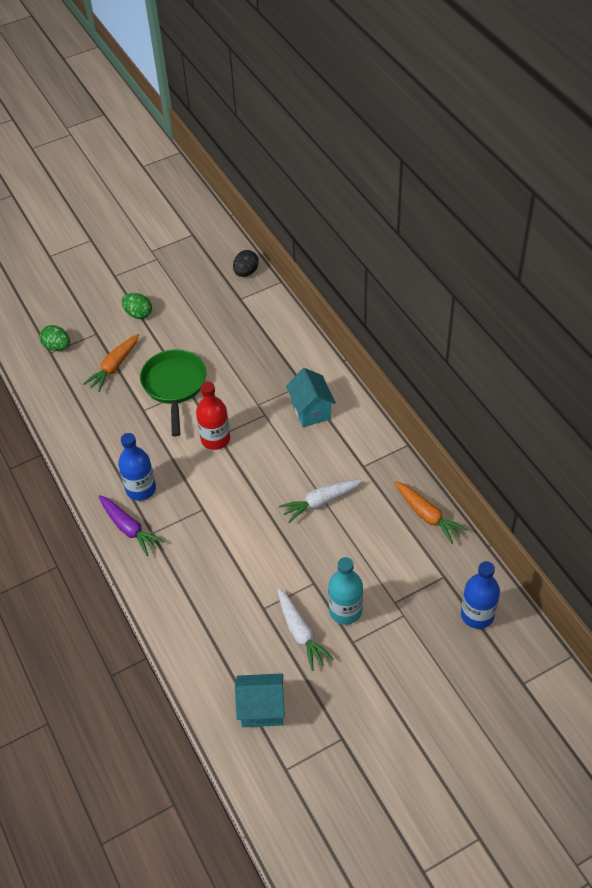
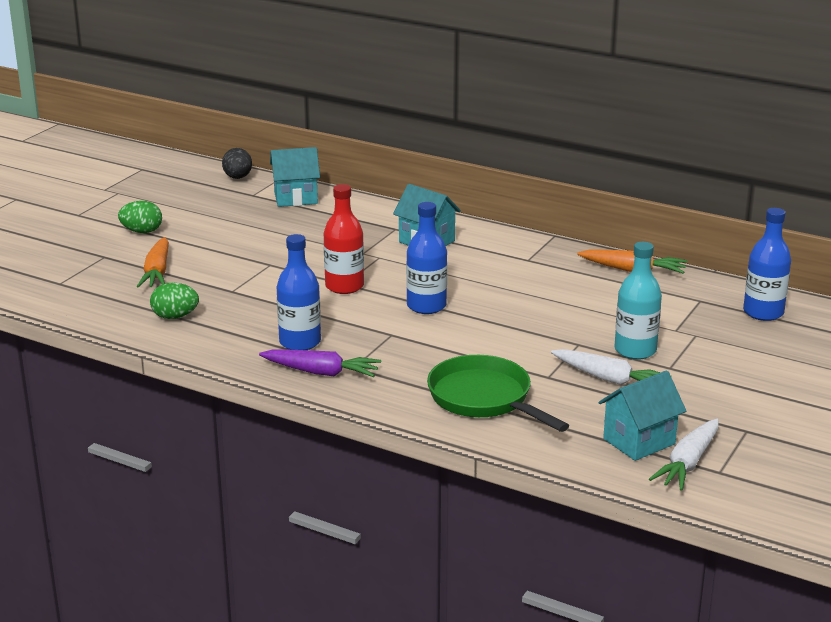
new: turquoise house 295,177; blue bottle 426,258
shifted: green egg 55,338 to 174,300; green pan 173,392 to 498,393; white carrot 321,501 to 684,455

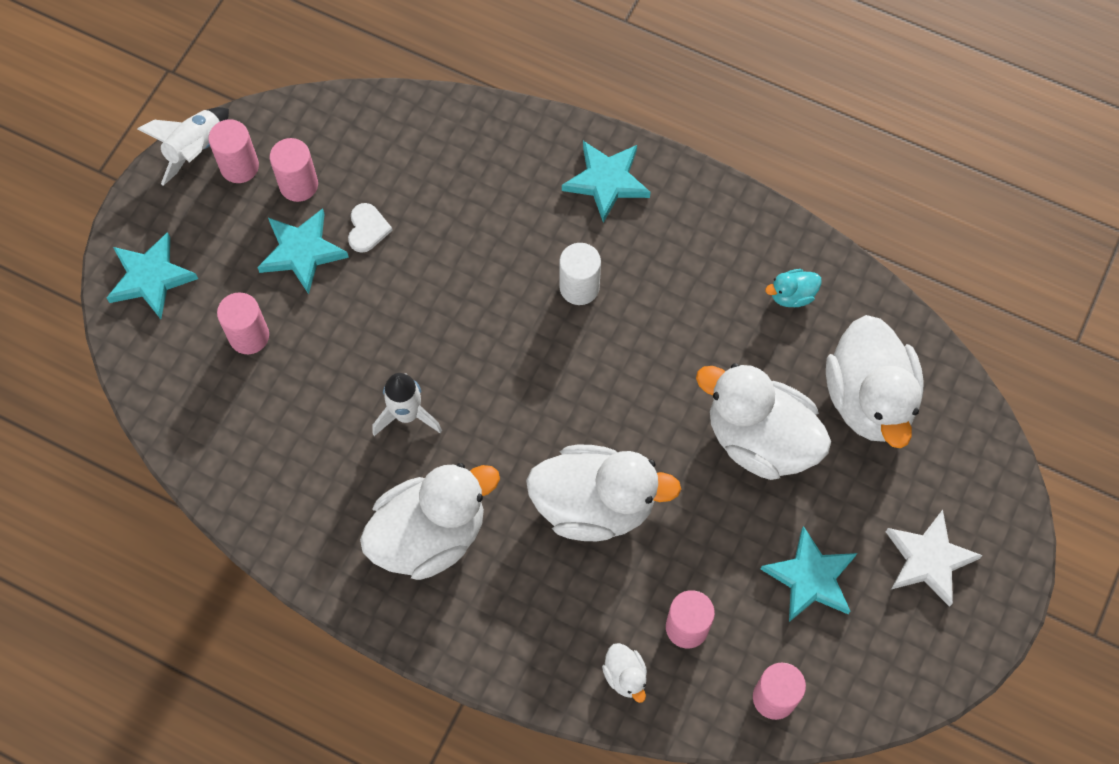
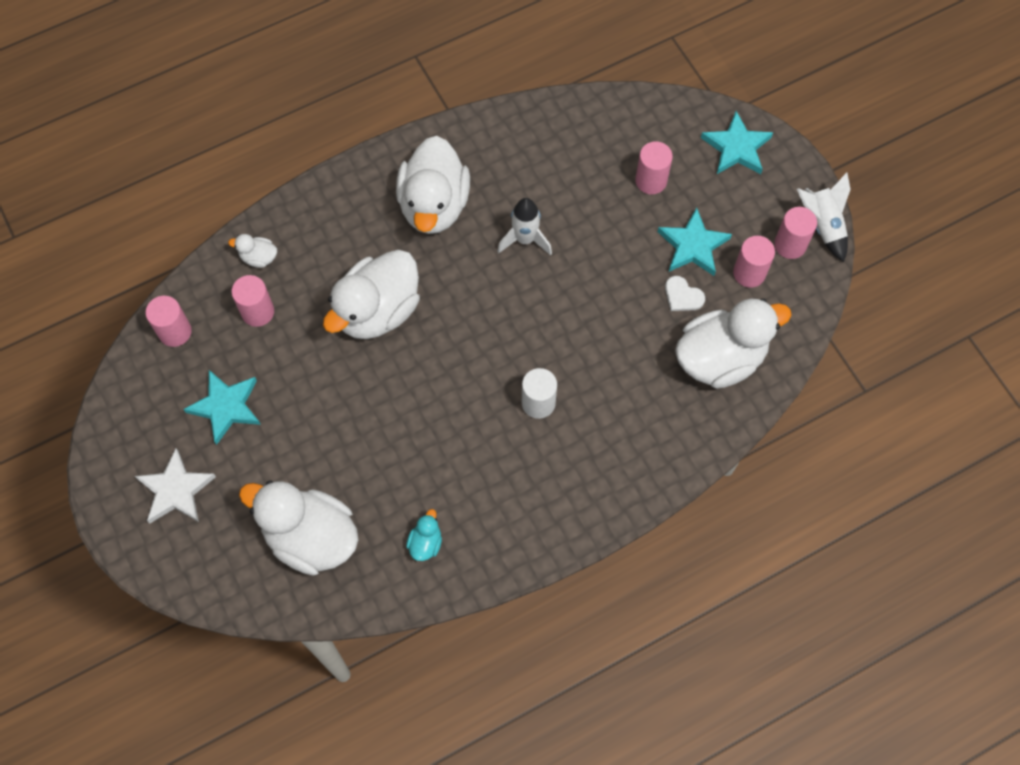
gone: turquoise star 606,182
shifted: white duck 763,421 to 733,343

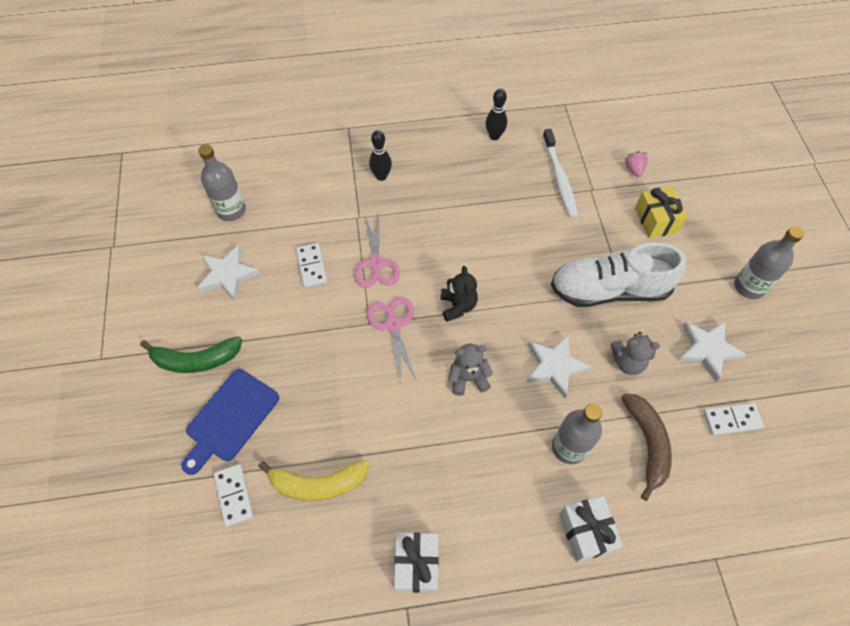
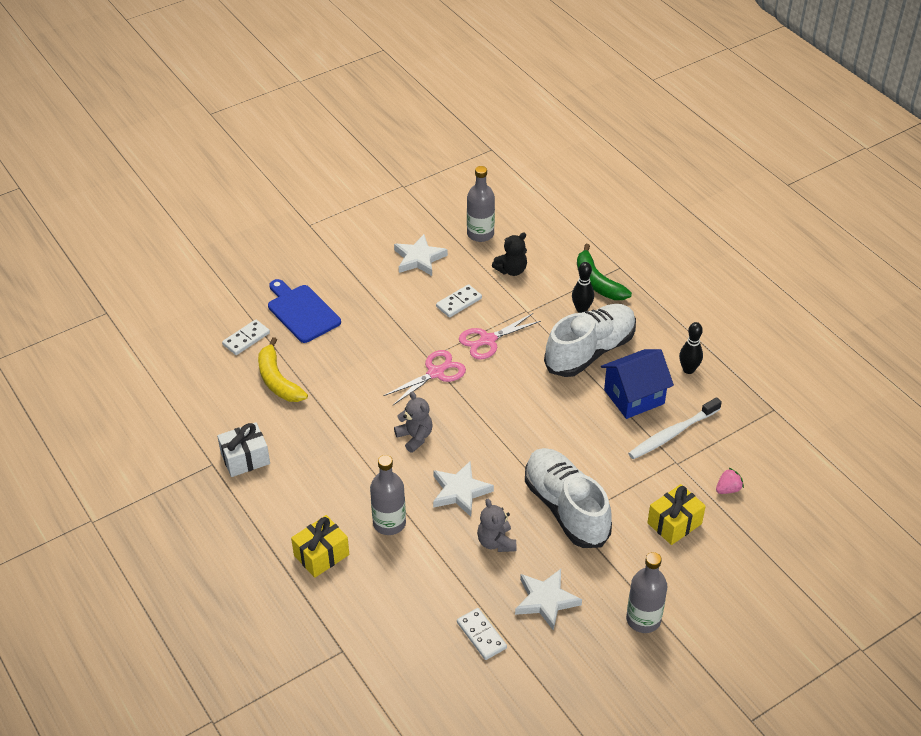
gone: brown banana 647,447
new: white shoe 590,340; blue house 637,384
shifted: black teddy bear 459,294 to 509,254; green banana 191,354 to 604,272
repainted: white gift 591,529 to yellow gift 320,546
rotated: blue cutting board 230,422 = 304,311 45 degrees clockwise

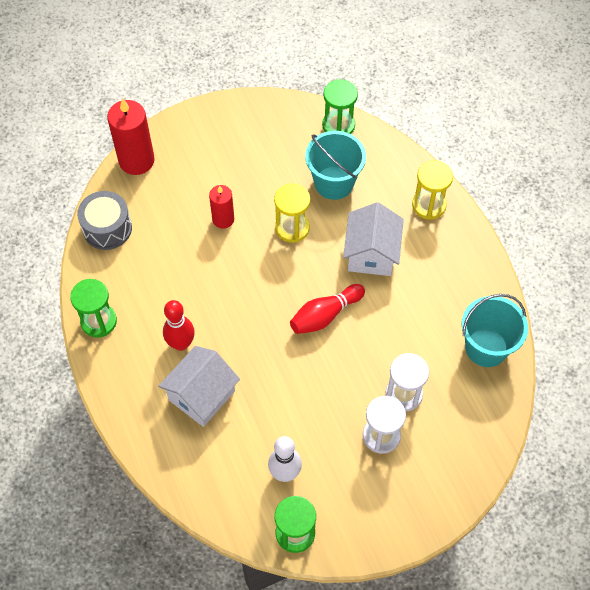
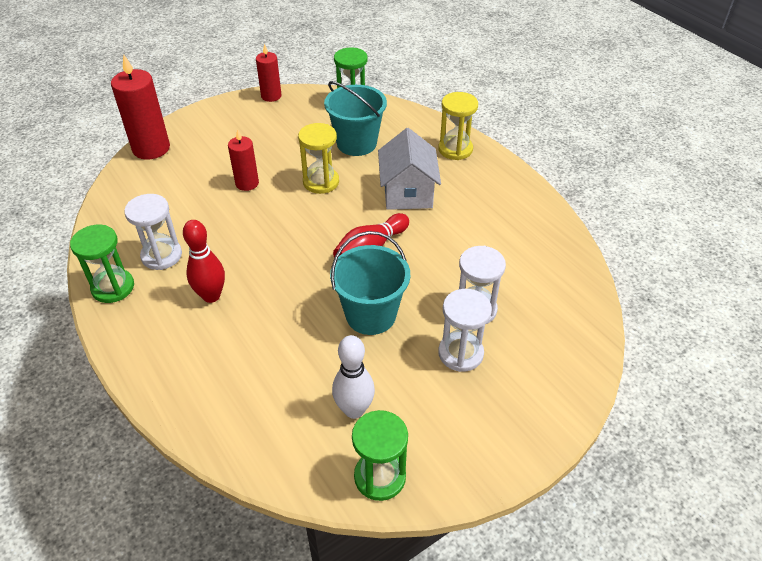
gone: grey drum 104,220; white house 199,386
new: red candle 269,73; white hourglass 153,232
shifted: turquoise bucket 495,330 to 370,283

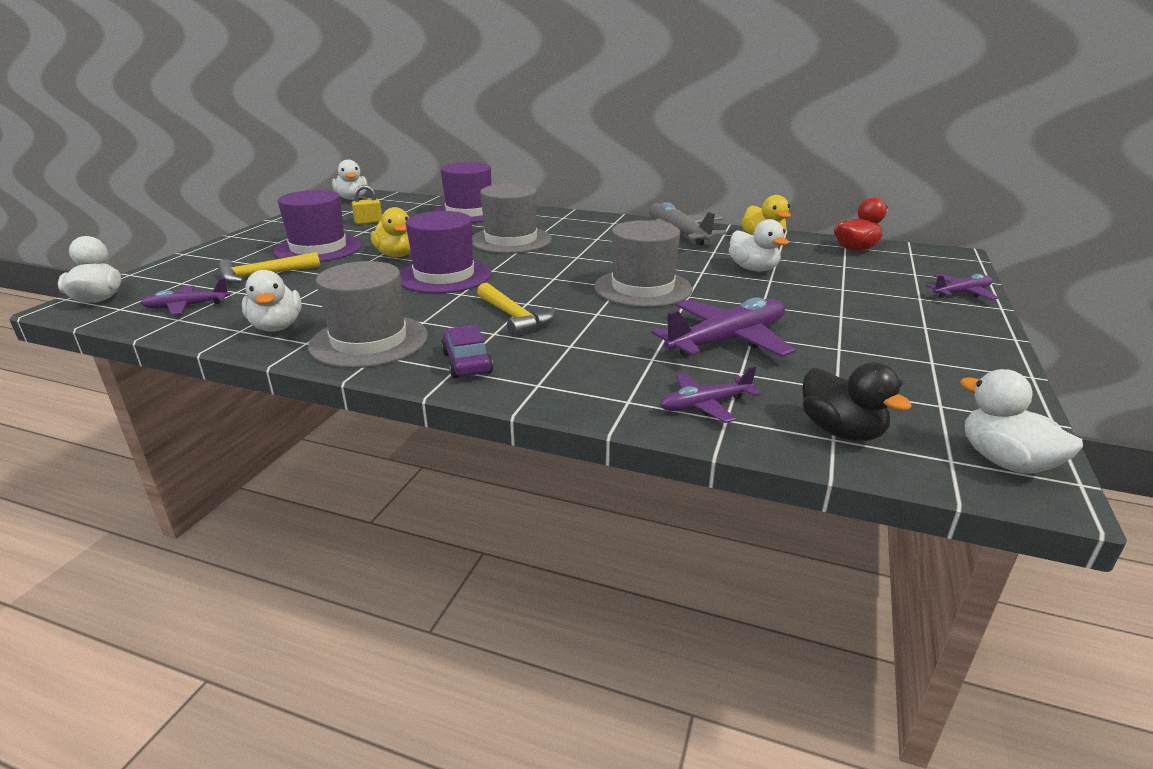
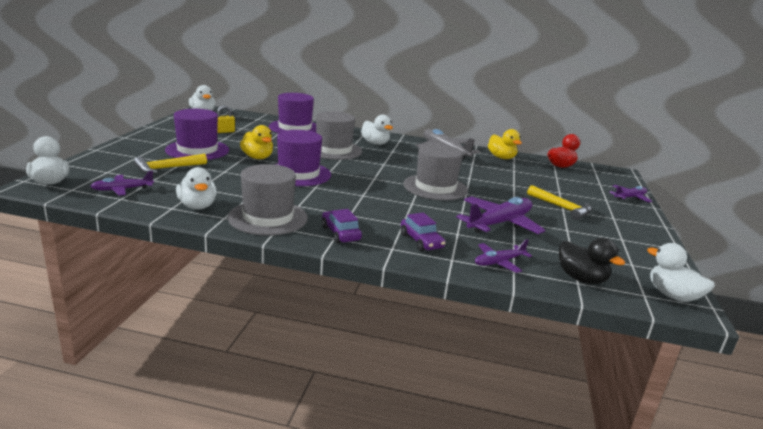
new: purple car 423,232
shifted: white duck 759,245 to 377,129; yellow hammer 516,310 to 559,202

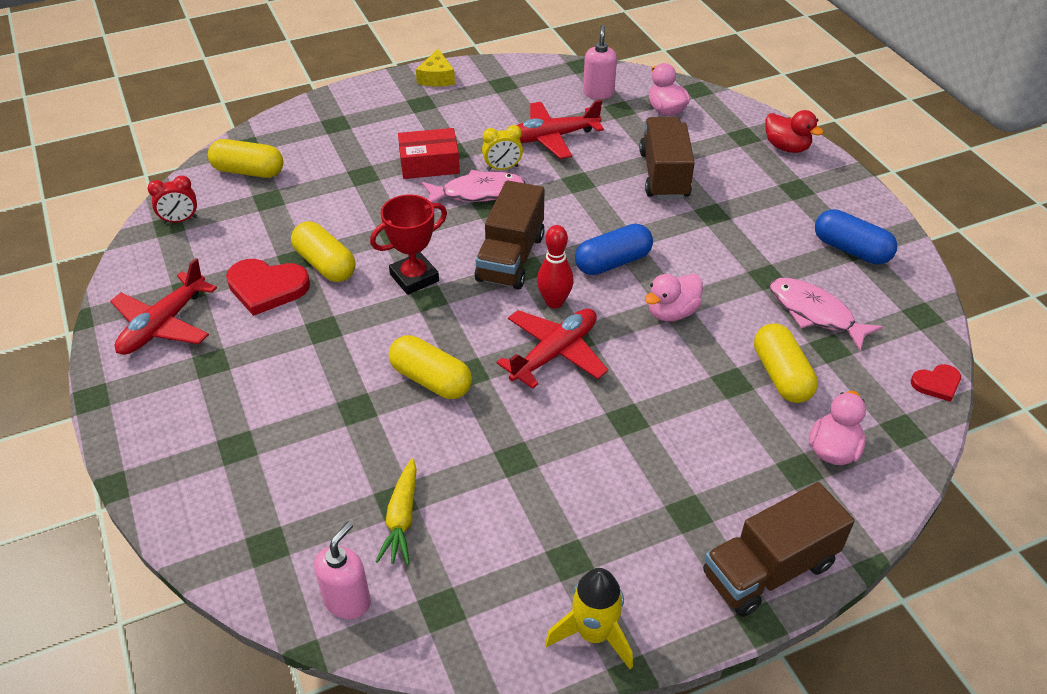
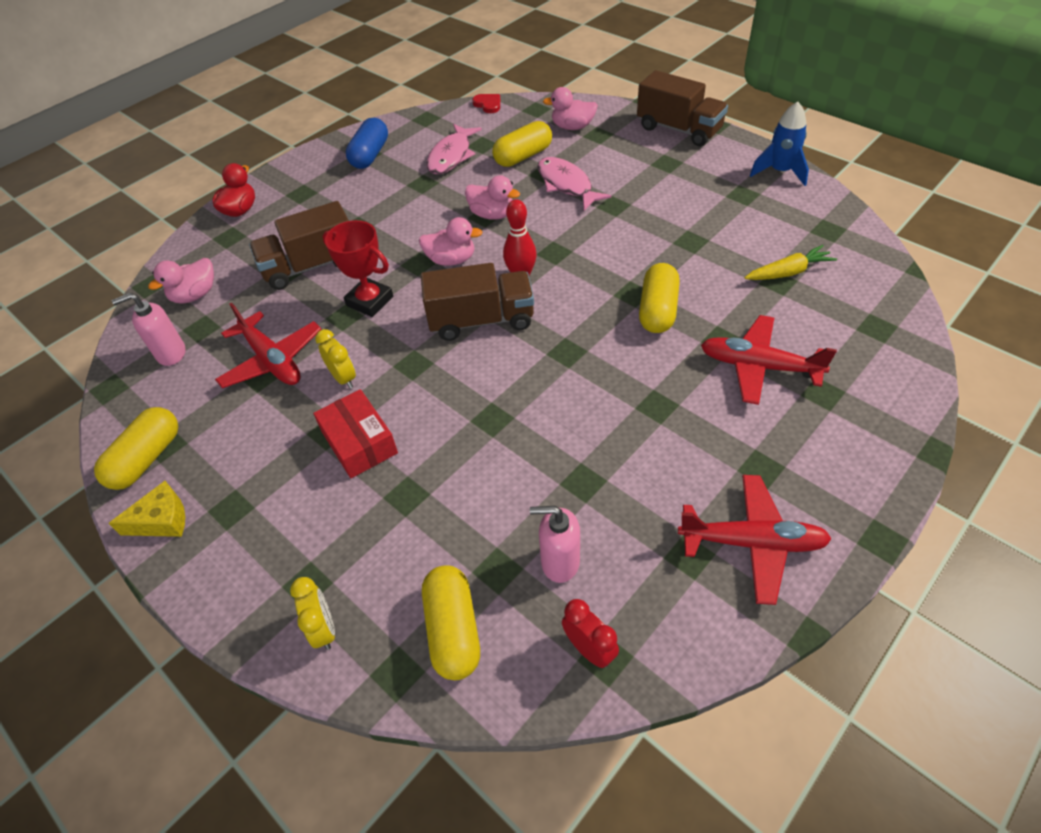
gone: red heart 268,287
new: yellow clock 312,613
shifted: pink fish 474,186 to 574,183; red trophy 408,245 to 358,268; yellow capsule 323,252 to 136,448; red plane 552,349 to 769,360; pink soap dispenser 342,570 to 555,544
swapped: blue capsule 614,249 to pink duck 451,241
repainted: yellow rocket 589,618 to blue rocket 779,144

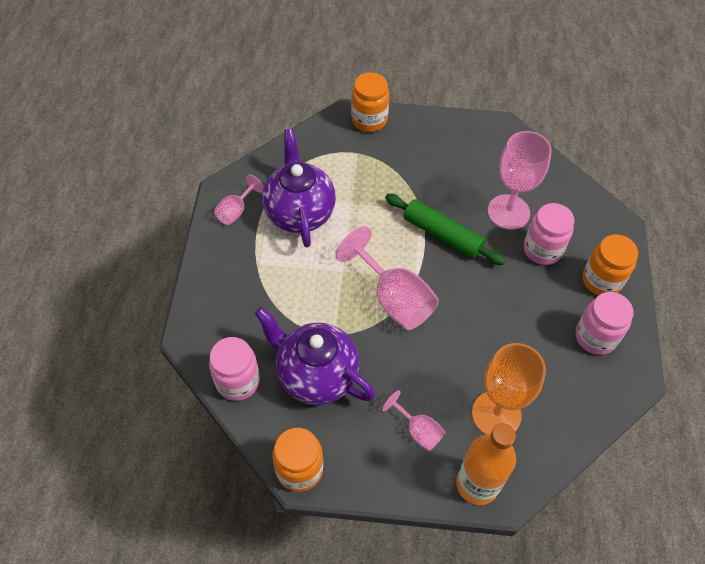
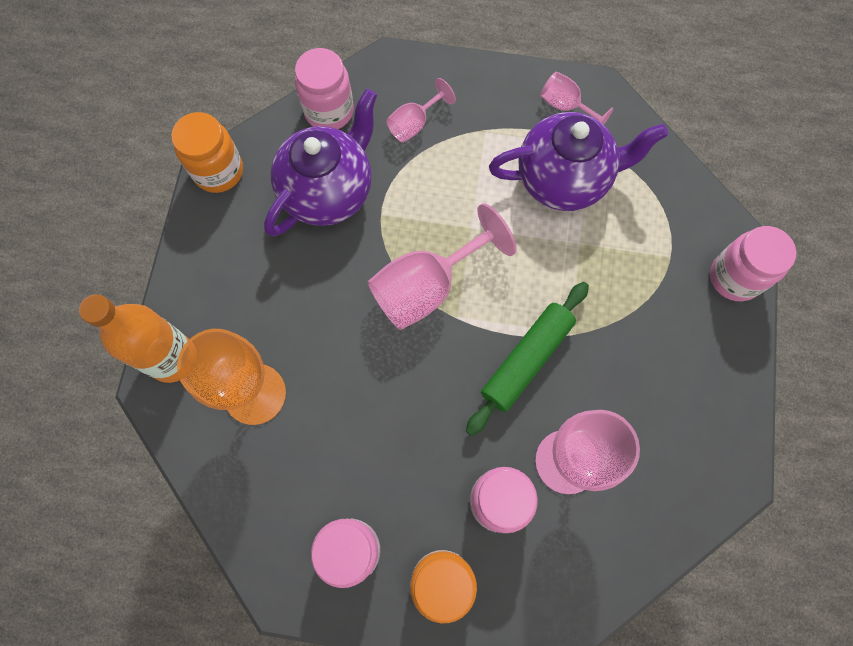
shifted: pink goblet 413,420 to 421,110
repainted: orange jar 370,102 to pink jar 753,263

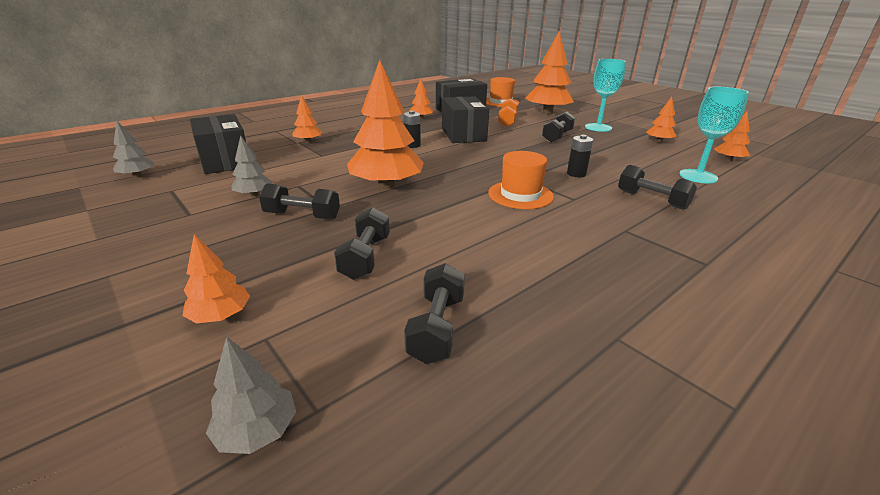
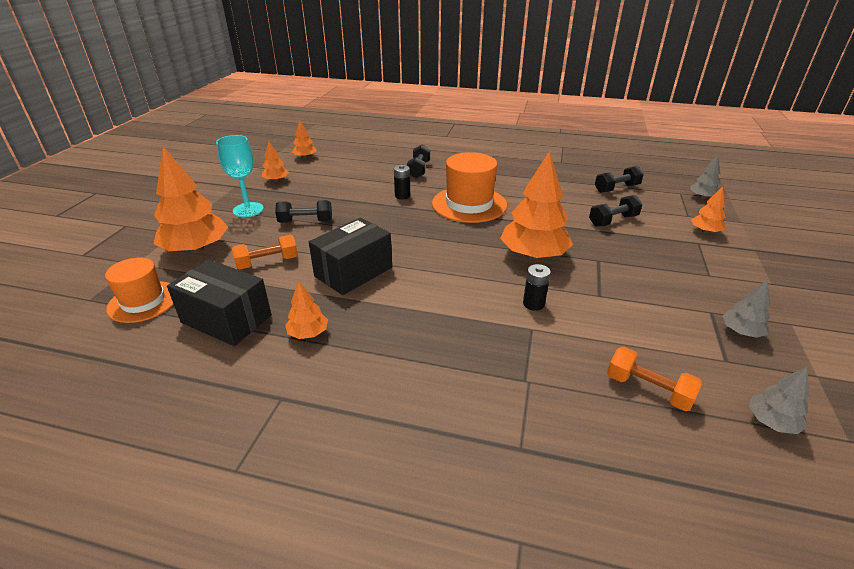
gone: turquoise goblet 714,135; orange tree 307,119; black dumbbell 299,201
shifted: black battery 412,129 to 537,287; grey tree 252,166 to 746,308
swapped: black box 218,144 to orange dumbbell 654,379
scaled: orange hat 521,180 = 469,187 x1.52

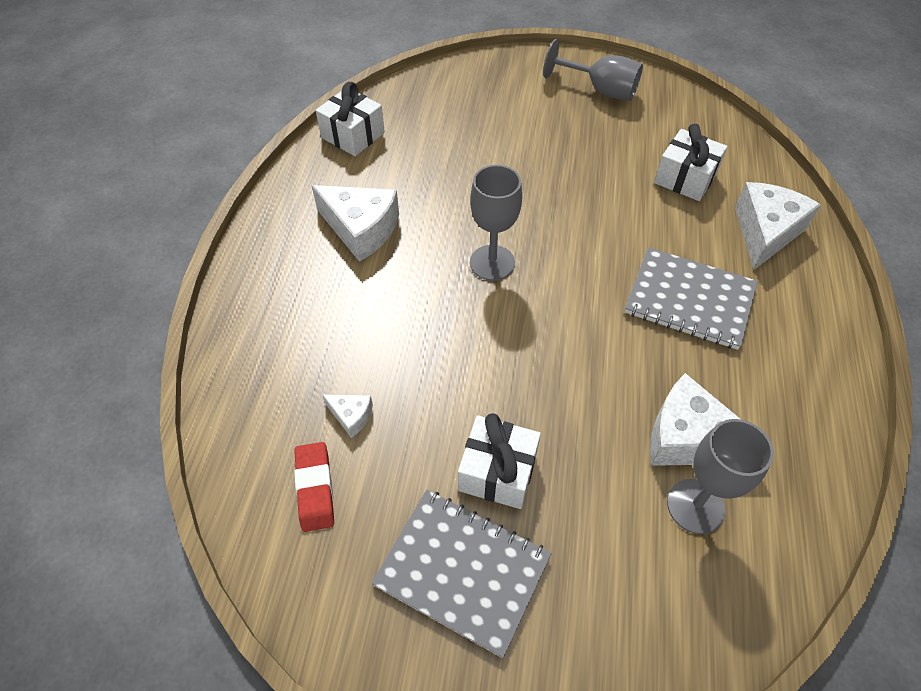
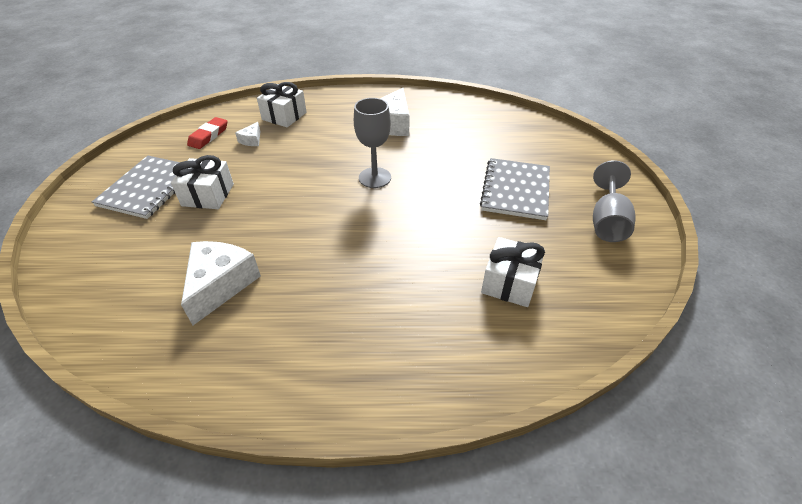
gone: white cheese 778,226; grey goblet 720,476
shifted: white gift 350,119 to 282,104; grey notebook 691,298 to 515,189
rotated: red eraser 314,487 = 207,133 45 degrees counterclockwise

